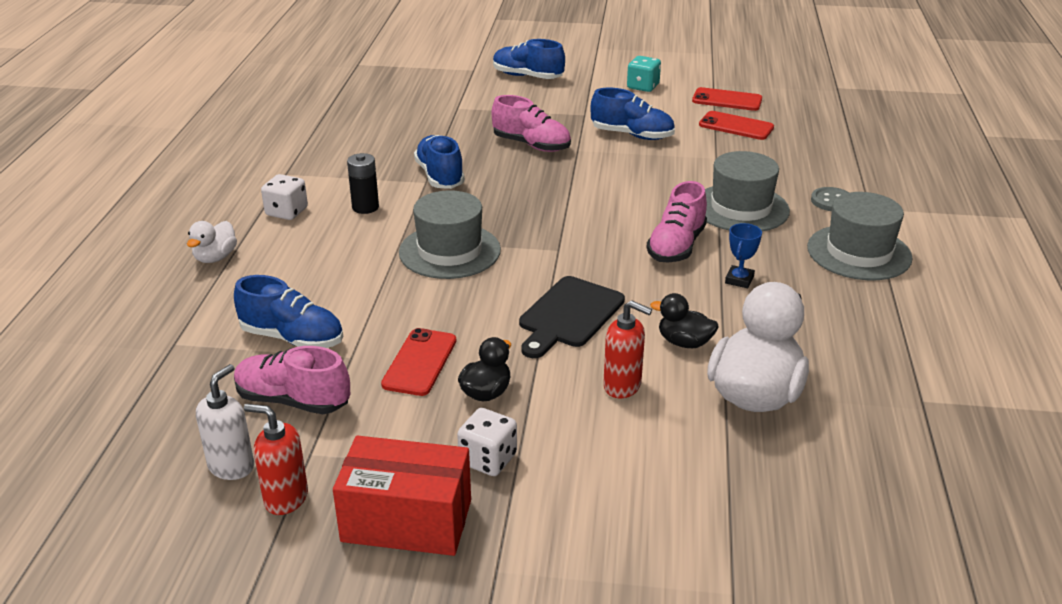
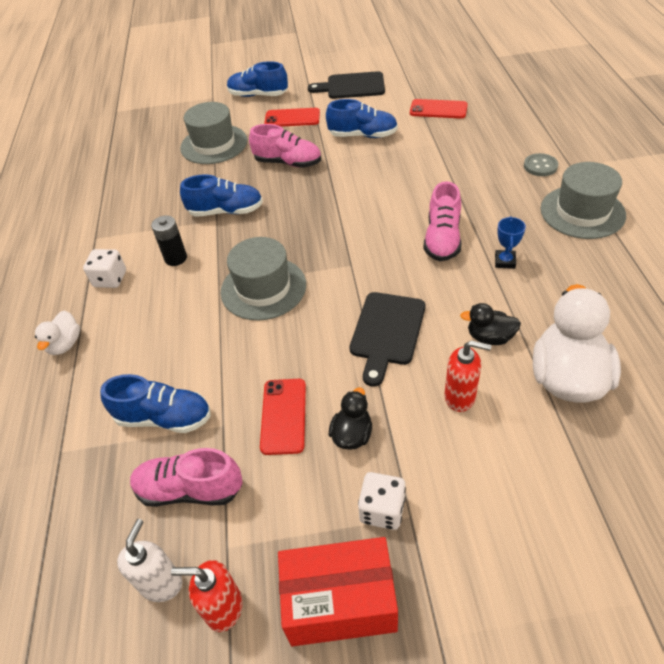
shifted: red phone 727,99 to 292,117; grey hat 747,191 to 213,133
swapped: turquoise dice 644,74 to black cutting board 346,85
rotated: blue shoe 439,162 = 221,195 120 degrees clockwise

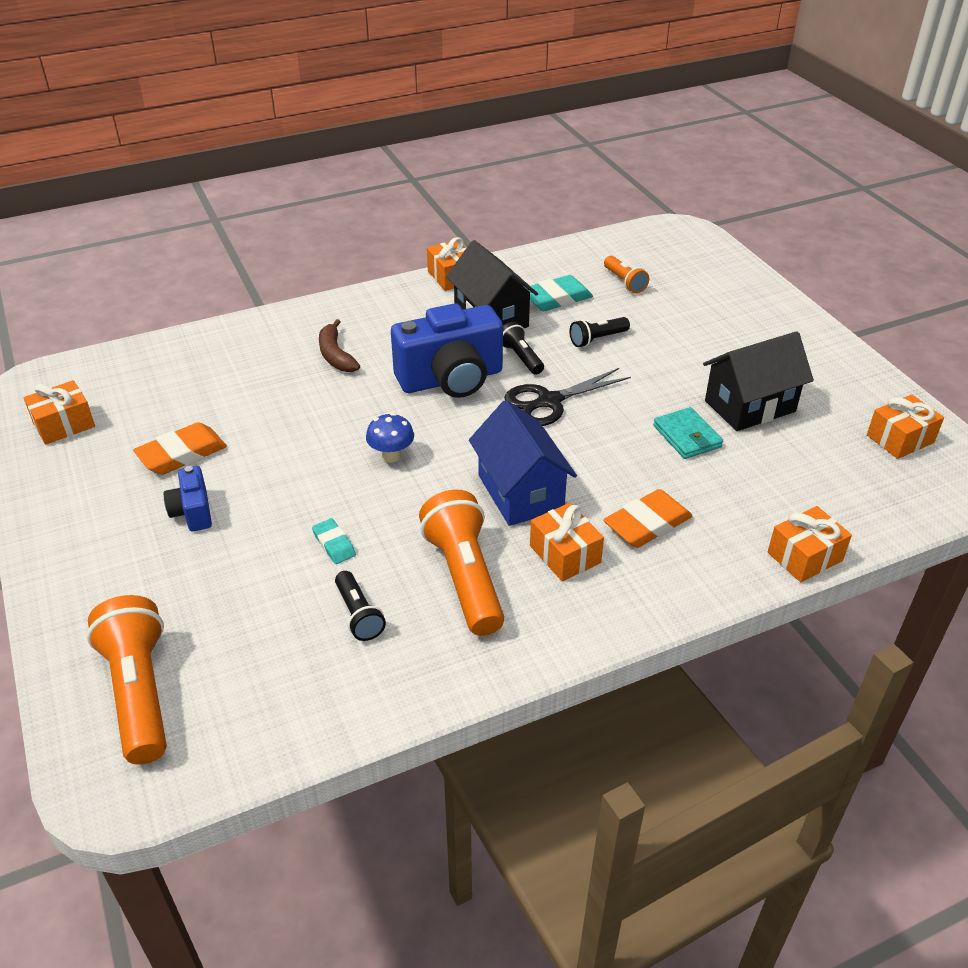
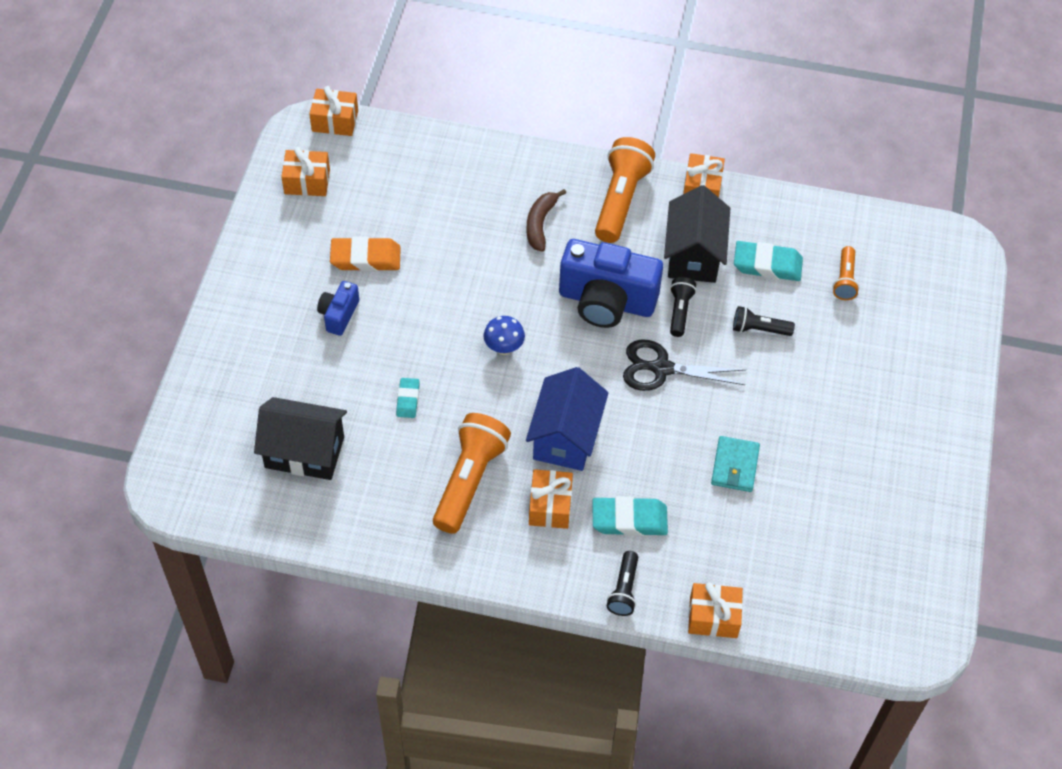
shifted: black house 758,381 to 300,438; orange gift 905,426 to 333,111; black flashlight 360,606 to 622,583; orange flashlight 127,679 to 625,190
repainted: orange eraser 648,518 to turquoise eraser 630,516

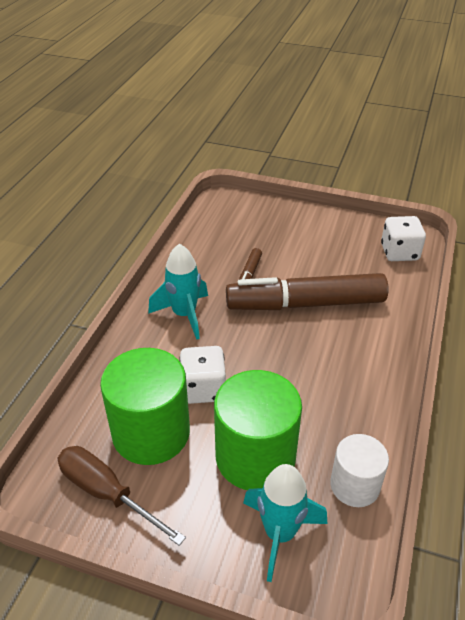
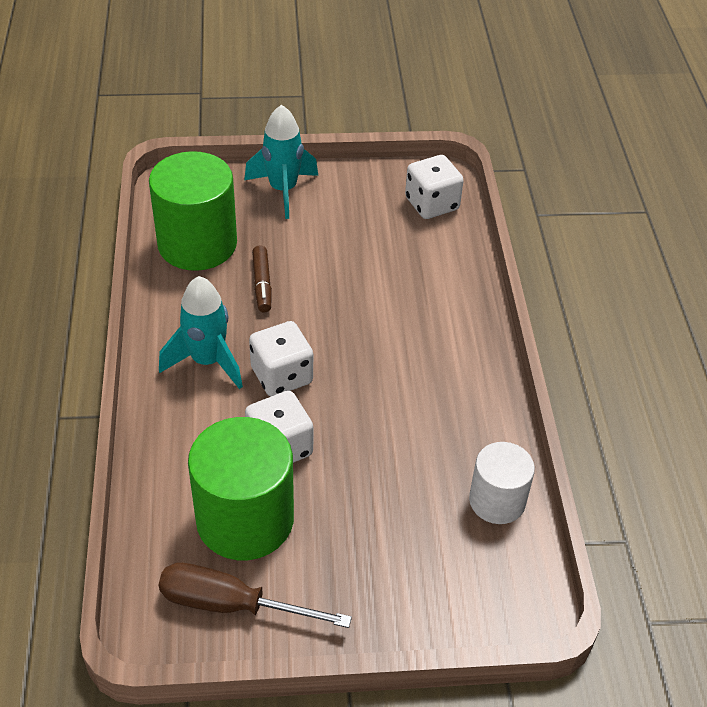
gone: brown marker 307,291
new: white dice 281,358
shifted: green cylinder 258,430 to 193,211; turquoise rocket 285,523 to 281,161

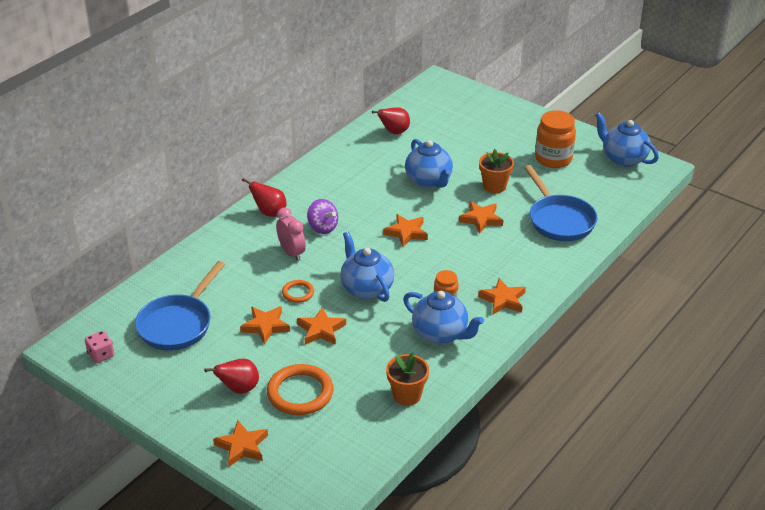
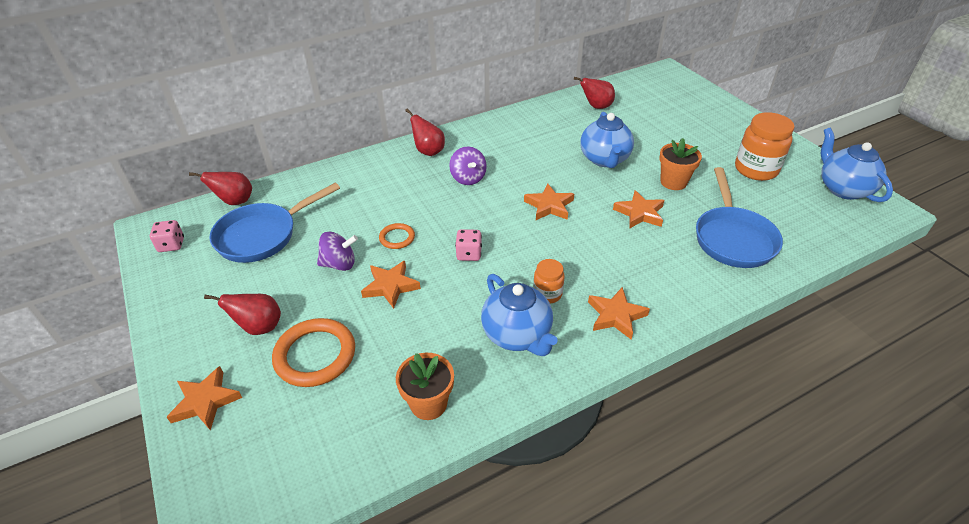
gone: pink clock 291,234
new: red pear 220,188
swapped: blue teapot 367,266 to pink dice 468,245; orange star 265,325 to purple spinning top 337,251

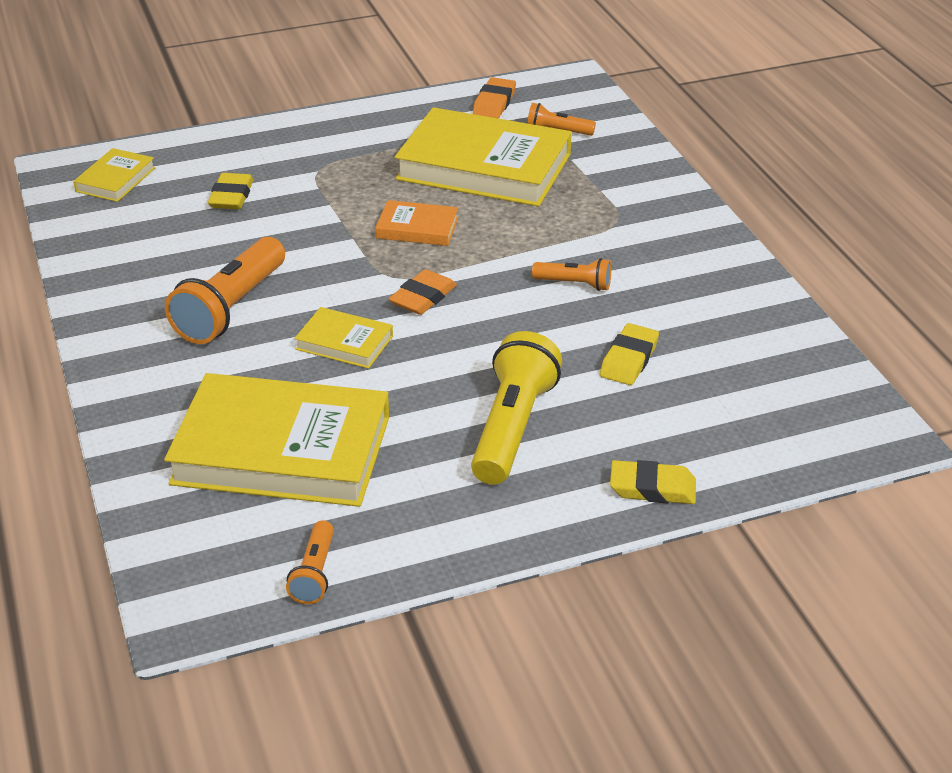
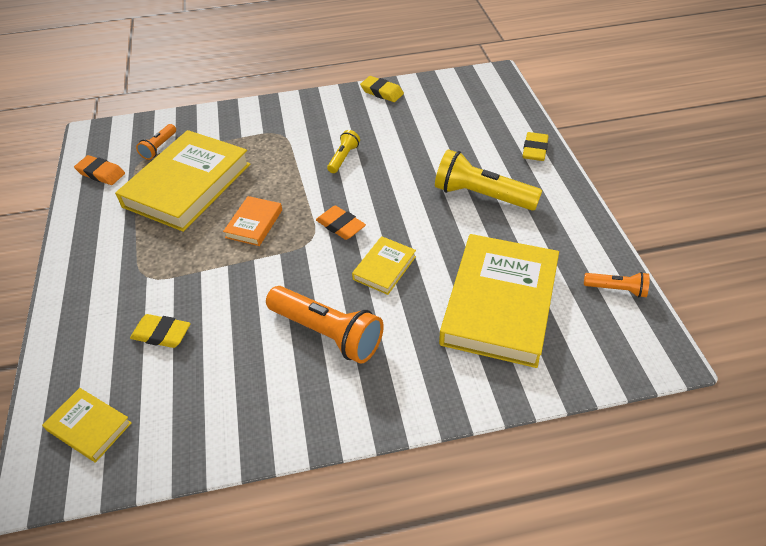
shifted: yellow eraser 629,354 to 382,89
repainted: orange flashlight 571,274 to yellow flashlight 343,151

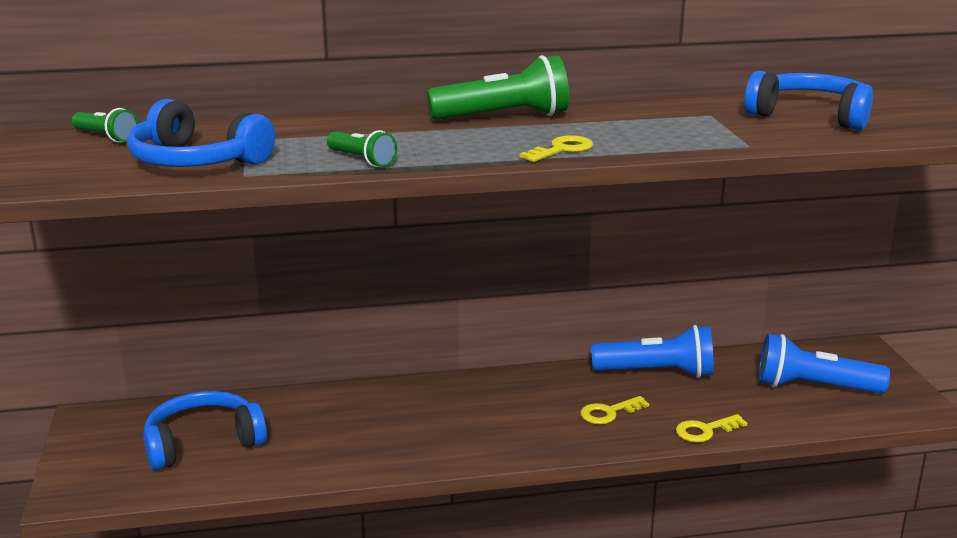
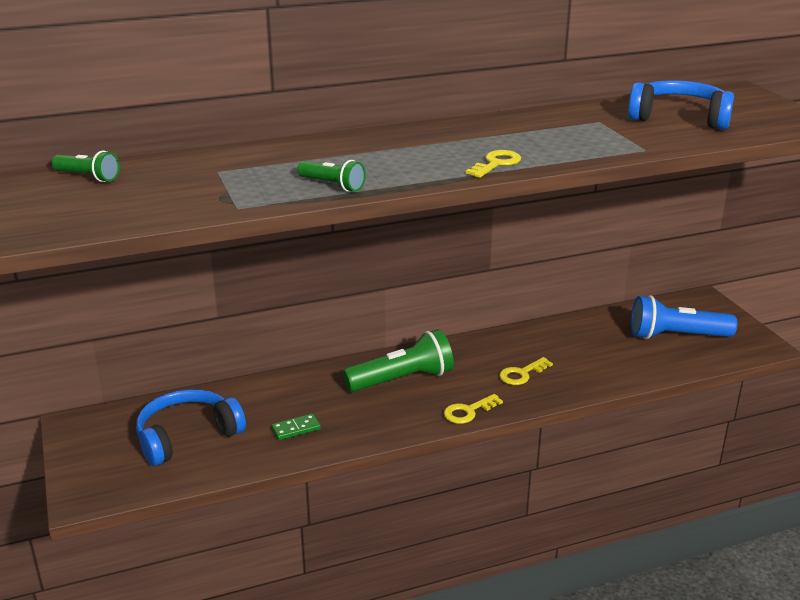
gone: blue headphones 201,133; blue flashlight 652,351
new: green domino 296,427
shifted: green flashlight 498,87 to 398,360; yellow key 711,428 to 473,409

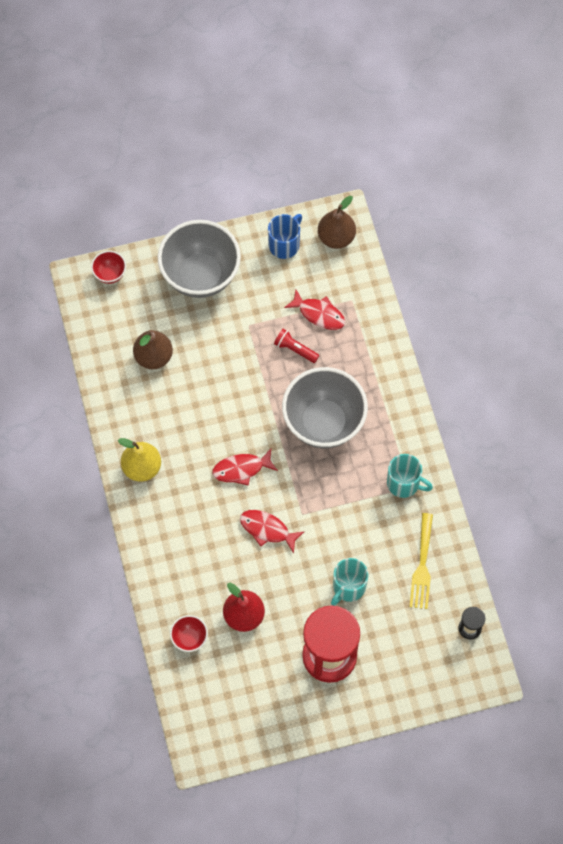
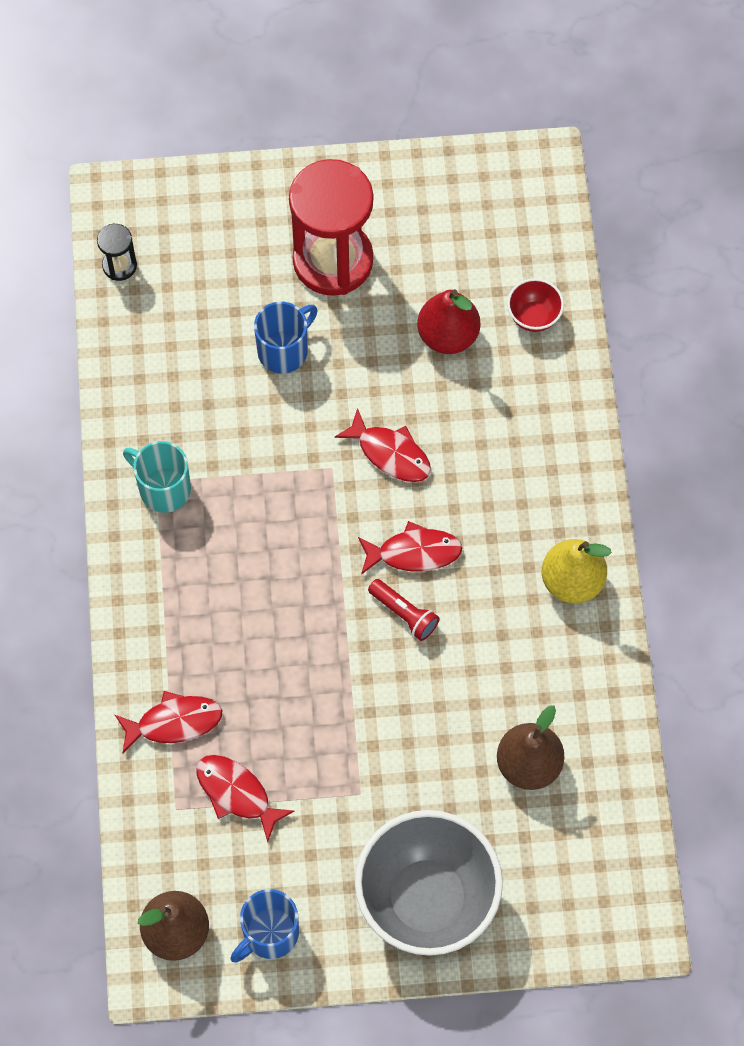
gone: red bowl 108,267; grey bowl 325,407; yellow fork 421,561
new: red fish 168,722
shifted: red flashlight 297,346 to 403,610
repainted: turquoise mug 349,582 to blue mug 286,337

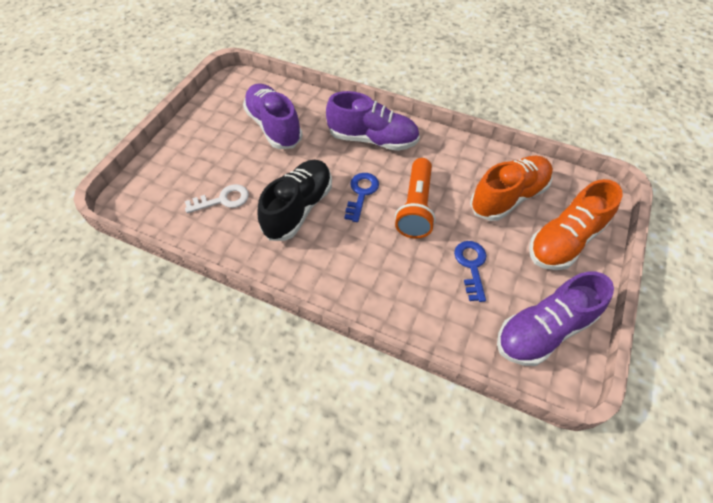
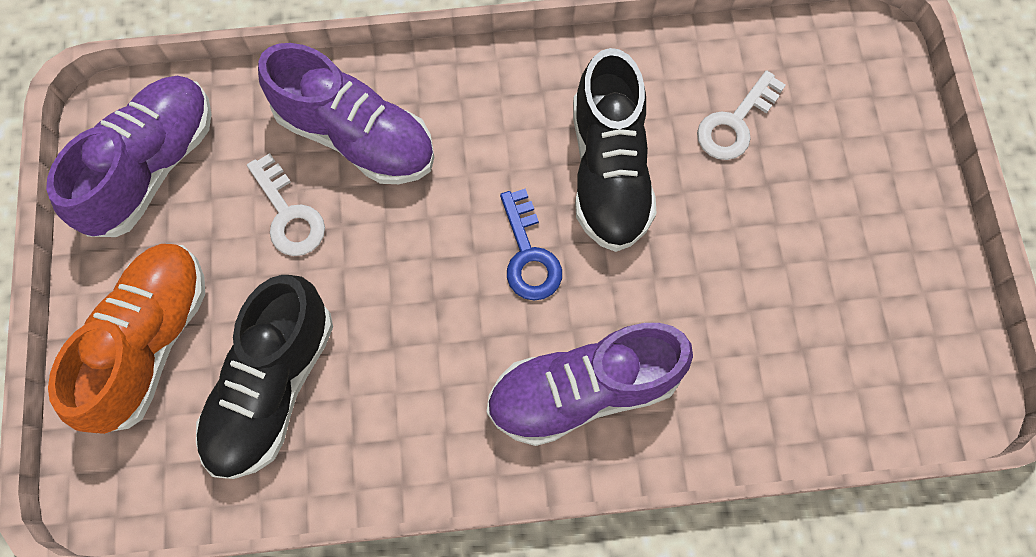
gone: orange flashlight 415,198
shifted: purple shoe 273,116 to 346,113
repainted: orange shoe 511,188 to black shoe 264,377; blue key 470,271 to white key 286,204

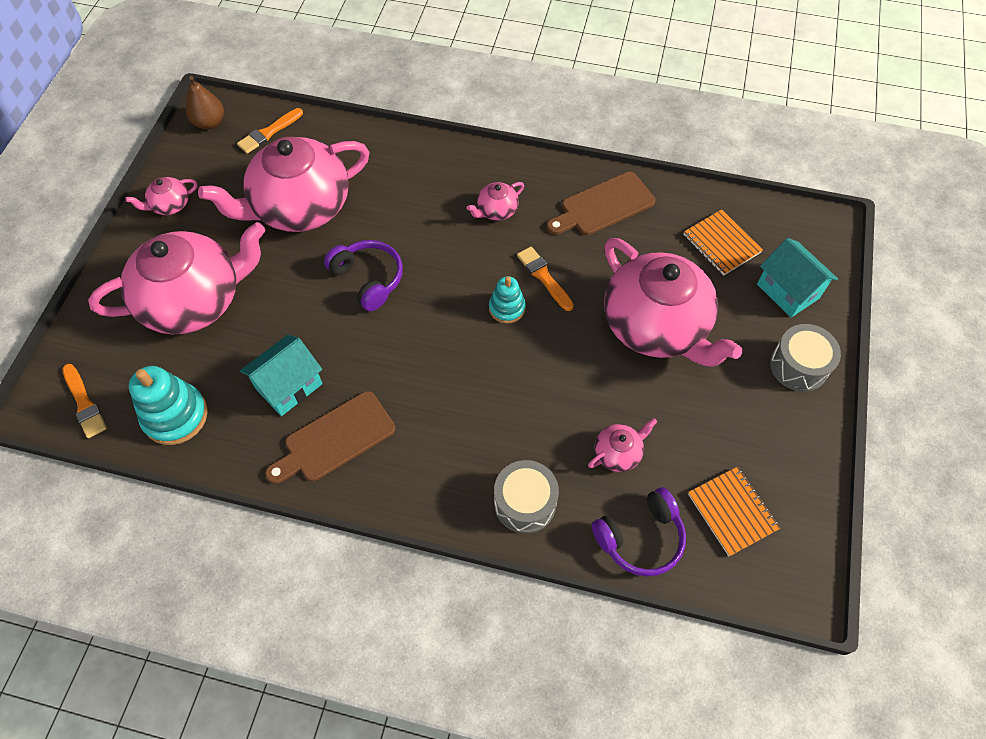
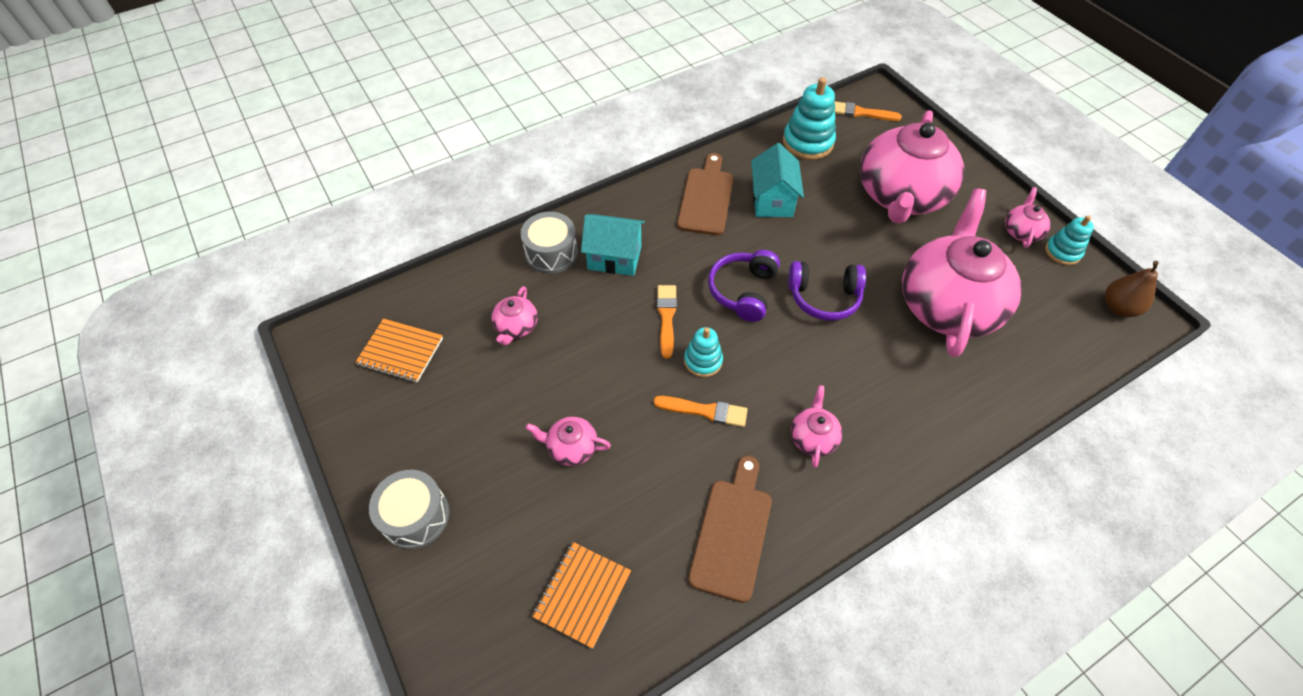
new: turquoise stacking toy 1069,240
shifted: orange brush 270,131 to 667,321; turquoise house 797,278 to 613,245; purple headphones 639,532 to 744,286
rotated: orange notebook 723,242 = 581,595 75 degrees counterclockwise
scaled: pink teapot 673,302 = 568,441 x0.41

